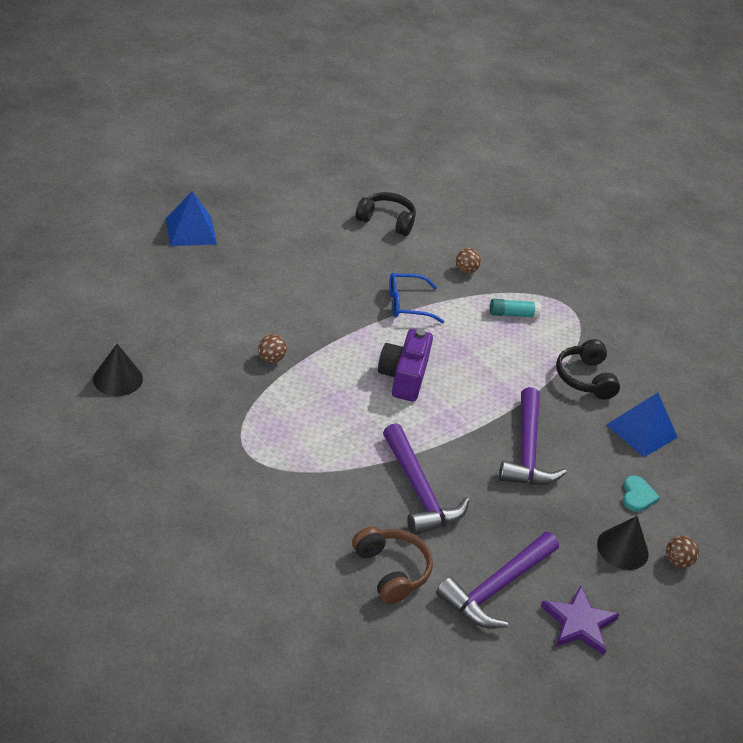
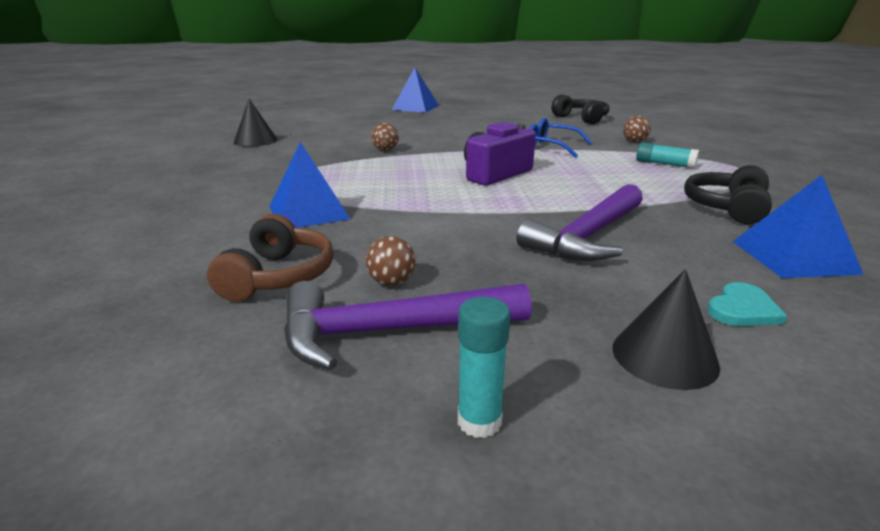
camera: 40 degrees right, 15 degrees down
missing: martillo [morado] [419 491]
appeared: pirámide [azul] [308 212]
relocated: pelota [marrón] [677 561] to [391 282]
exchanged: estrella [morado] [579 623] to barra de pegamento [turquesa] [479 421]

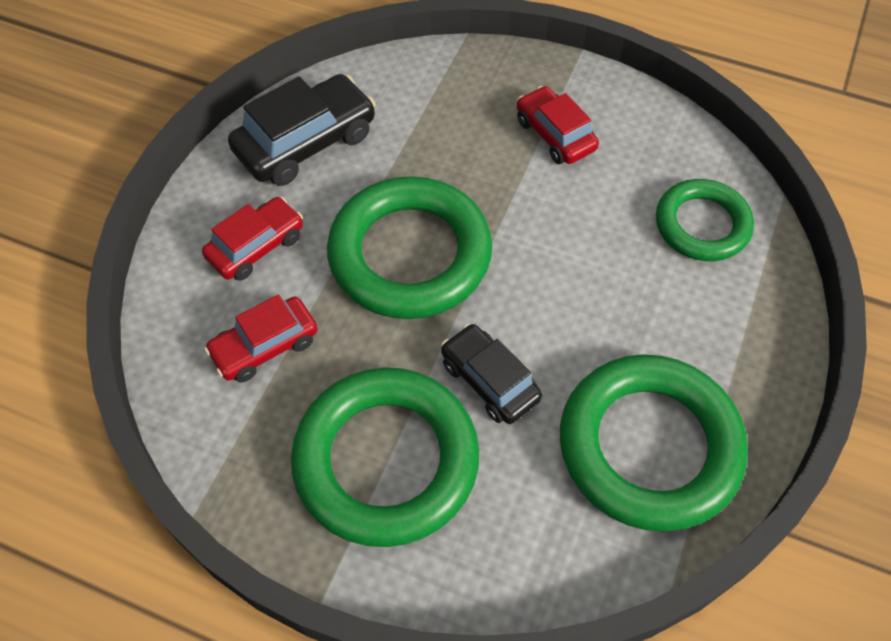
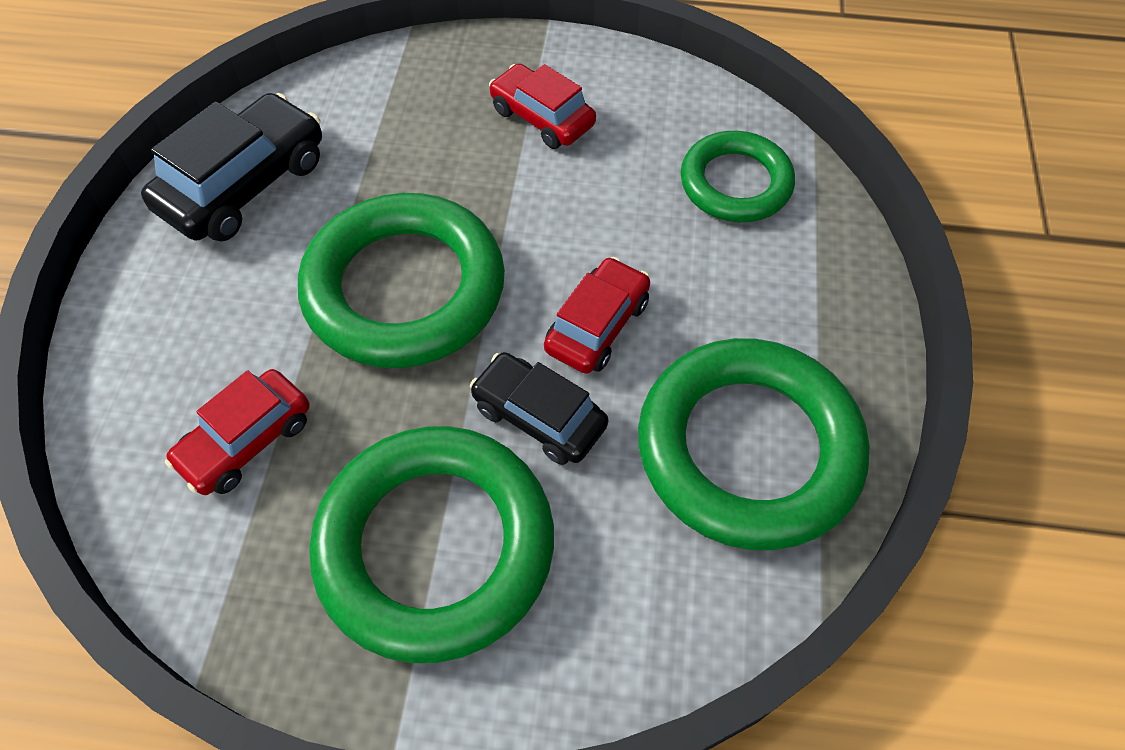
camera: 15 degrees left, 0 degrees up
relocated: coche [rojo] [256 246] to [597 325]

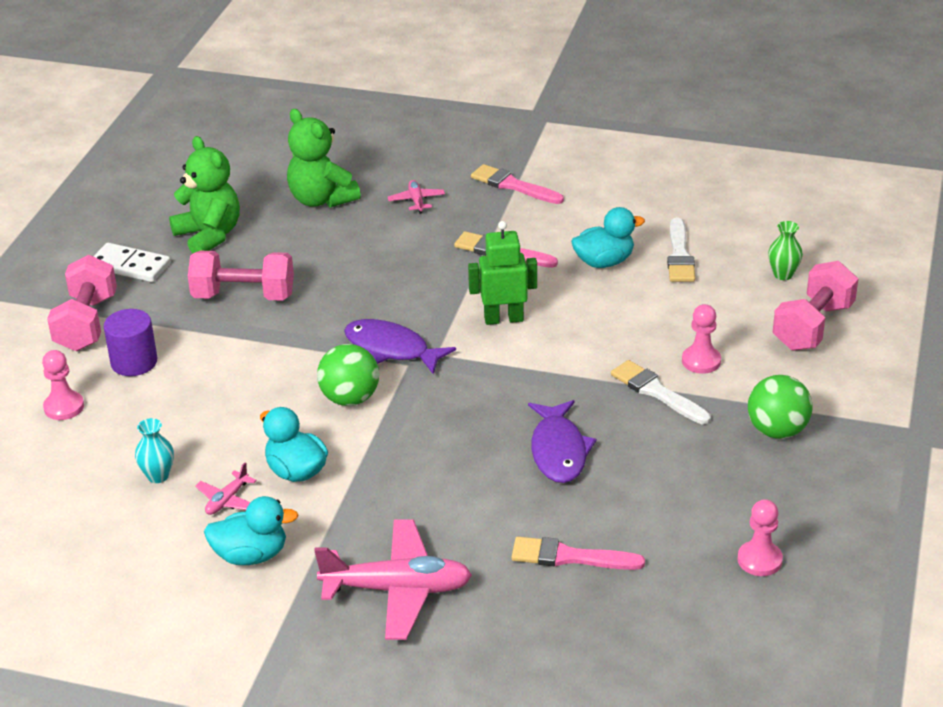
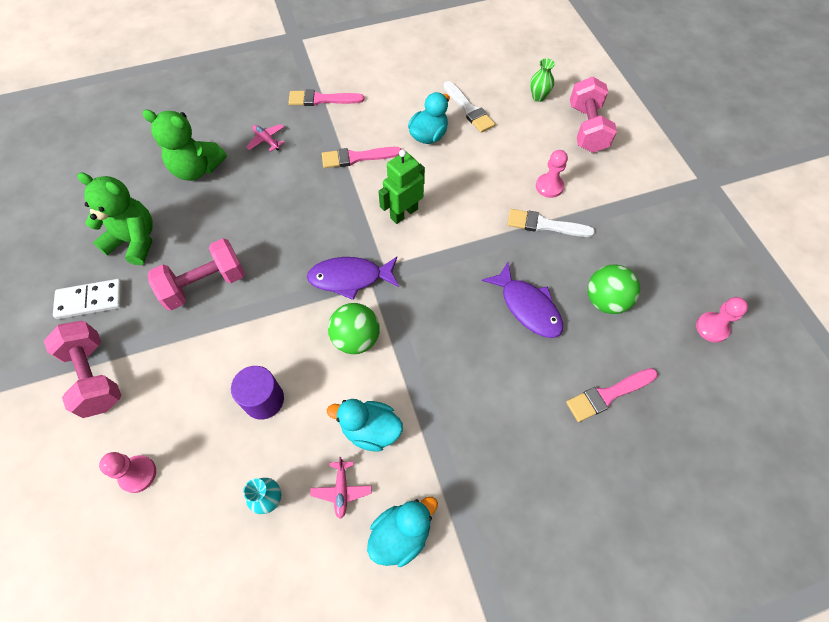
camera: 35 degrees left, 25 degrees up
missing: avión [rosa] [397 590]
relocated: cilindro [morado] [134 362] to [264 400]; pelota [verde] [777 431] to [605 301]

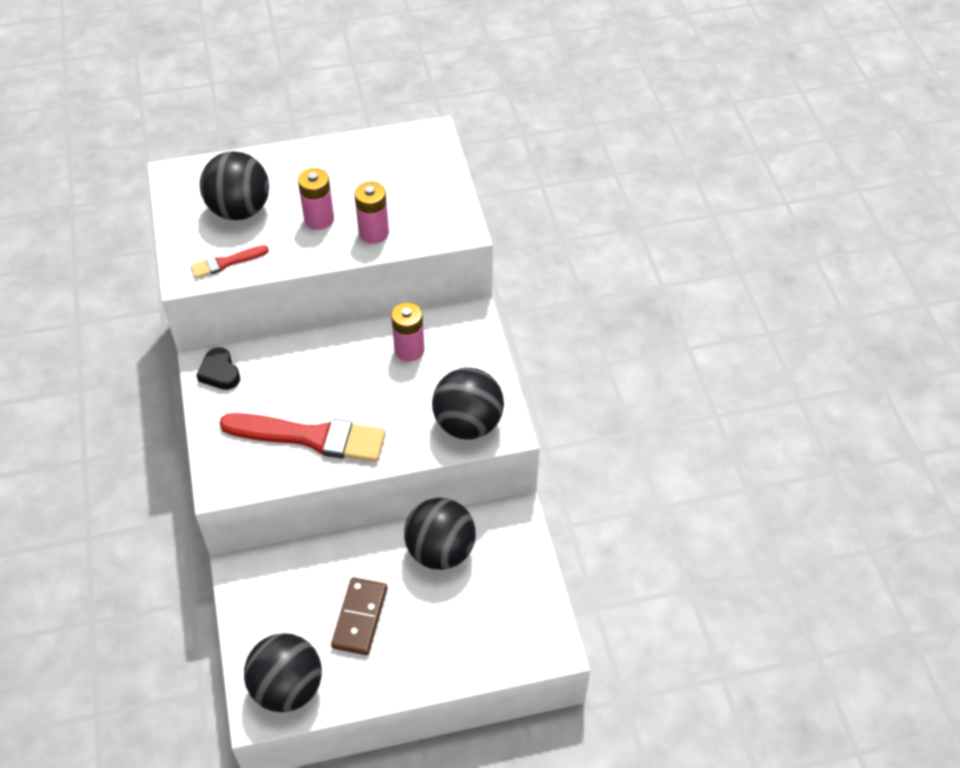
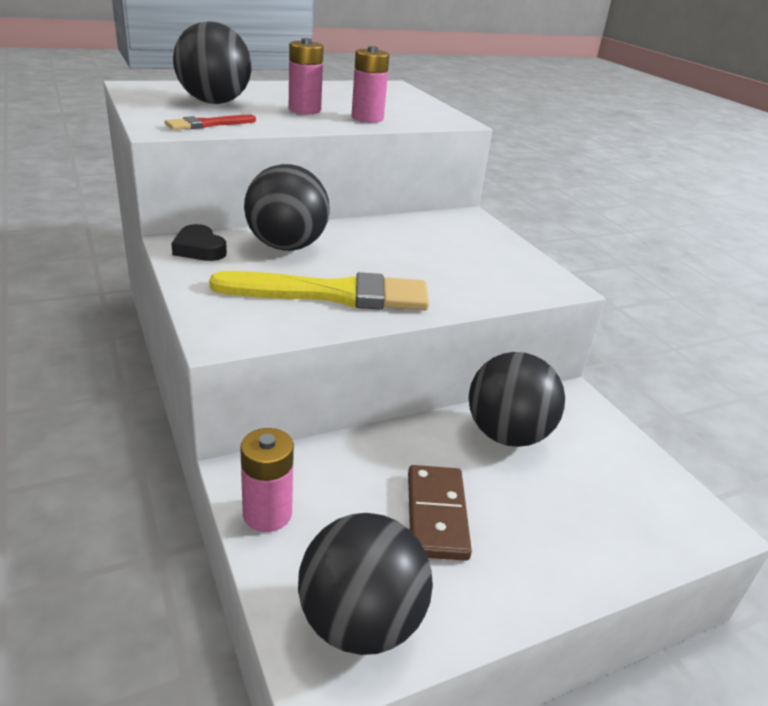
camera: 15 degrees left, 20 degrees down
relocated: pila [rosa] [409 350] to [267 514]; pelota [negro] [468 424] to [286 246]
colour: pincel [rojo] [311 437] to pincel [amarillo] [332 294]

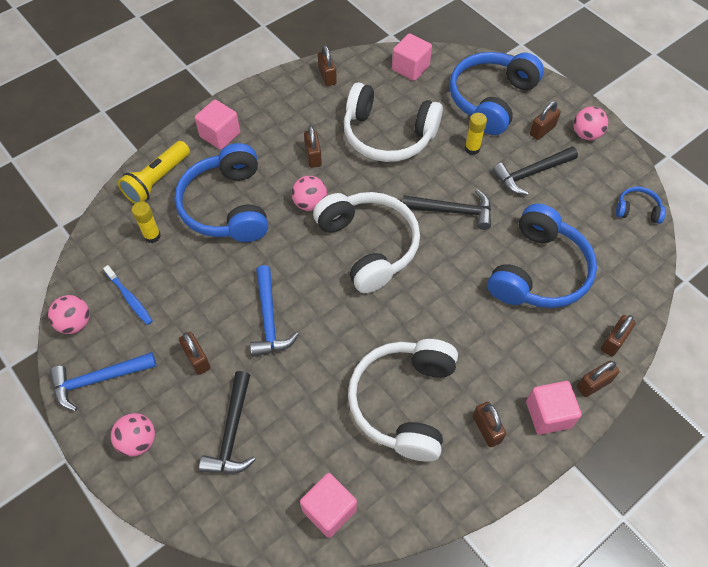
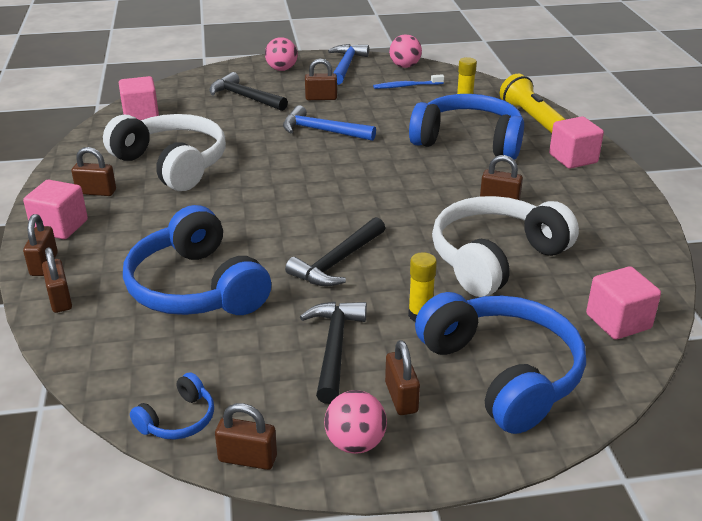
camera: 120 degrees right, 25 degrees down
missing: pelota [rosa] [310 203]; auriculares [blanco] [369 246]
relocated: candado [marrón] [327 76] to [247 458]

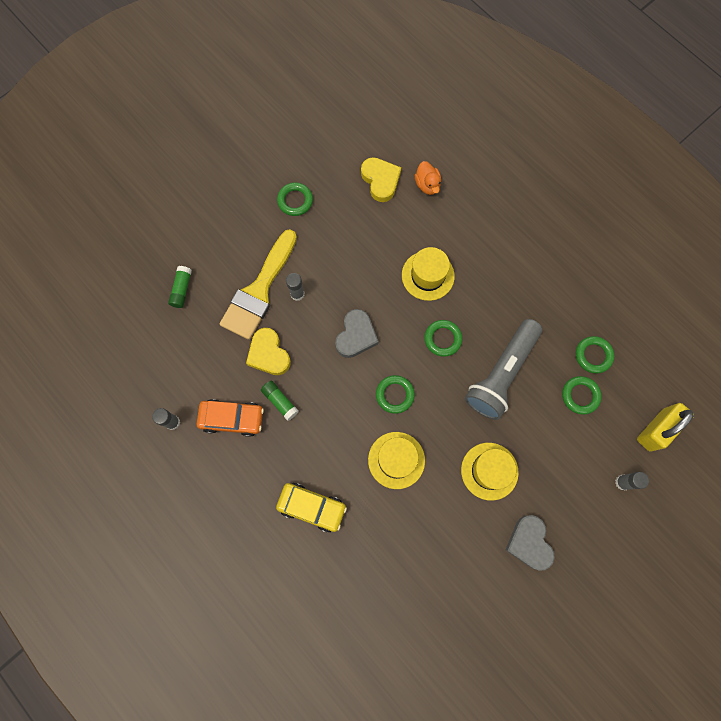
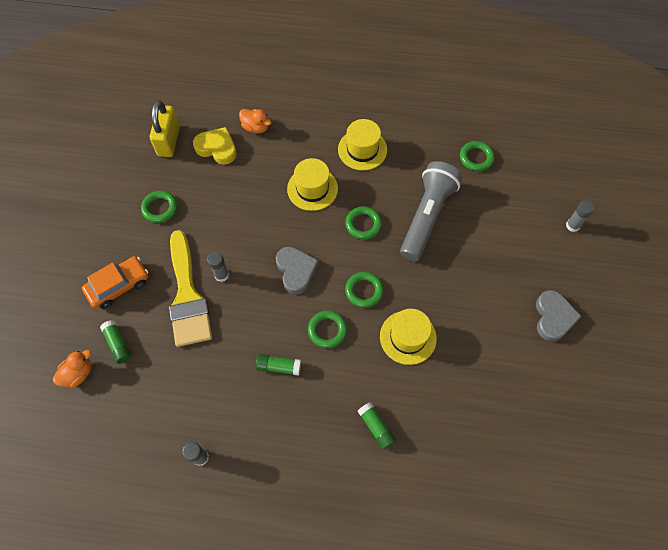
camera: 40 degrees left, 10 degrees down
missing: corazón [amarillo] [268 354]
appeared: pato [naranja] [78 373]
relocated: coche [naranja] [232 419] to [119 286]; sombrero [amarillo] [489 471] to [362 149]; anillo [verde] [580 396] to [327 330]; candado [amarillo] [656 430] to [169 141]
exchanged: coche [amarillo] [312 507] to barra de pegamento [verde] [376 427]
spun: lámpara de mano [gris] [501 374] = [427 217] 150 degrees counterclockwise; corazón [gris] [529 543] = [553 317] 120 degrees counterclockwise

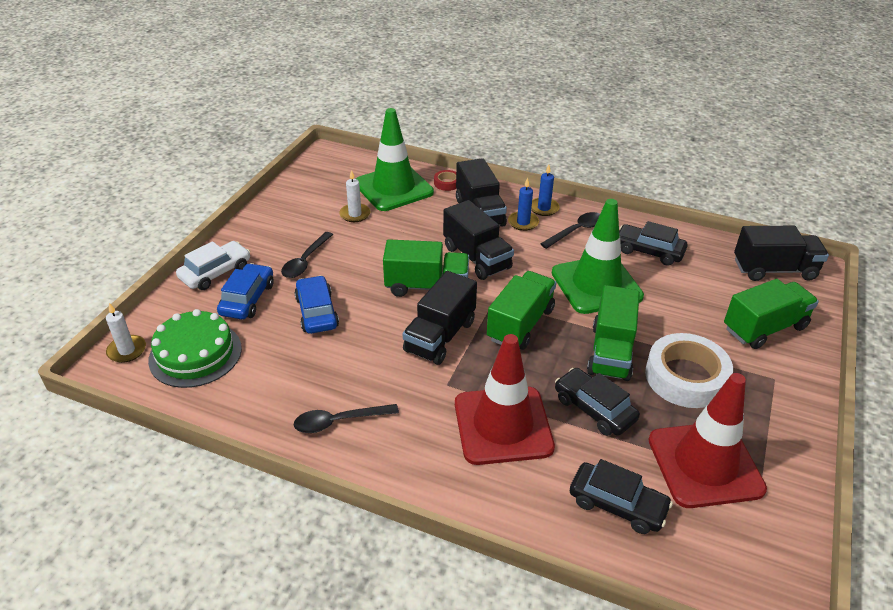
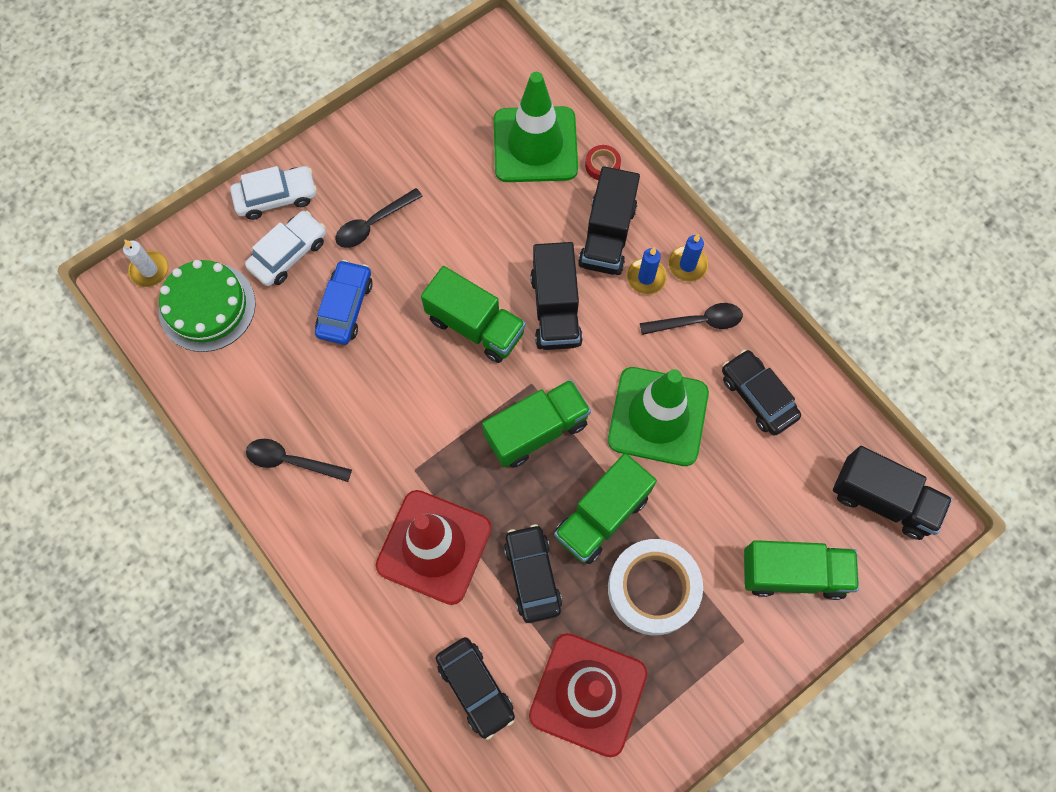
camera: 30 degrees right, 30 degrees up
missing: vela [blanco] [355 214]; camión [negro] [440 336]
colour: coche [azul] [247 299] to coche [blanco] [289 254]

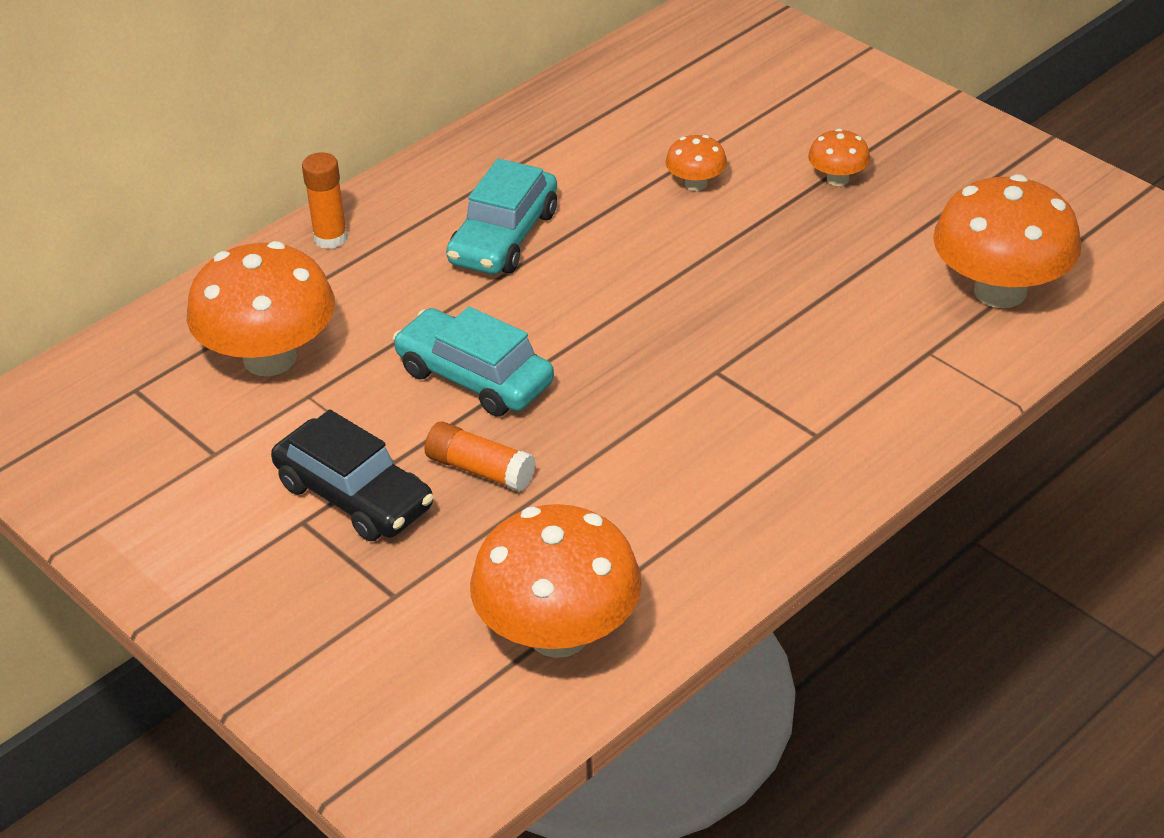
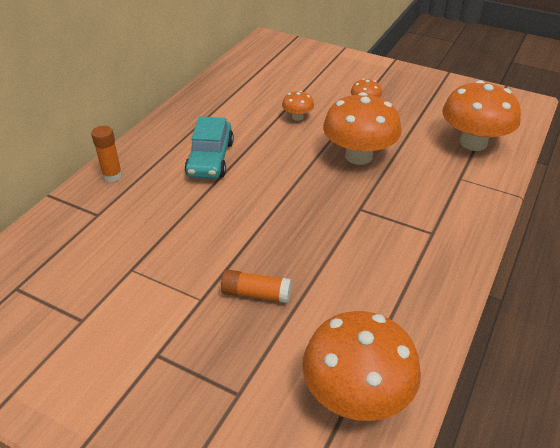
camera: 20 degrees left, 0 degrees up
missing: coche [negro] [354 496]; coche [turquesa] [474 377]
relocated: seta [naranja] [270 358] to [358 156]

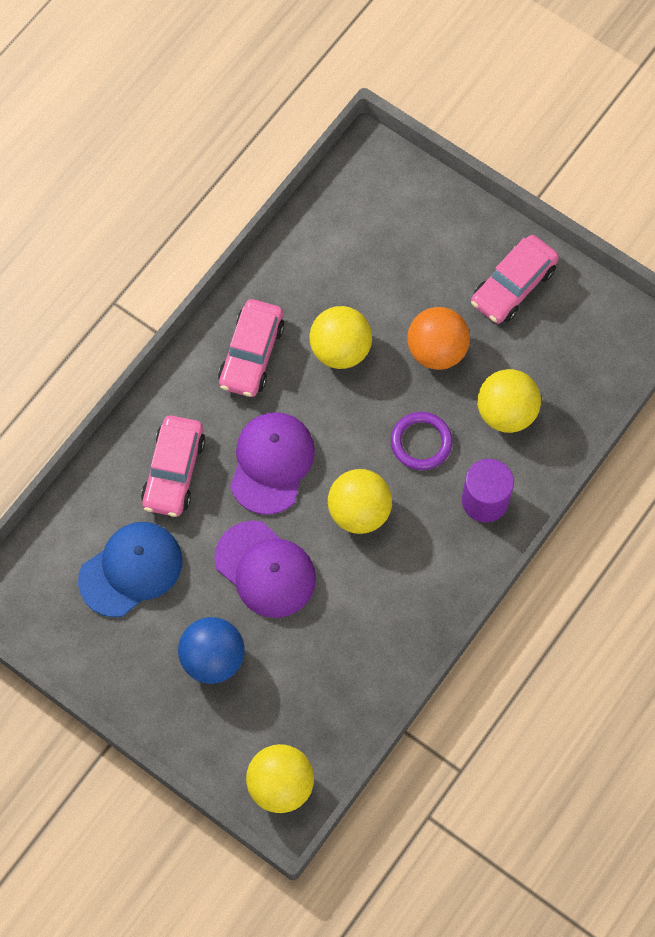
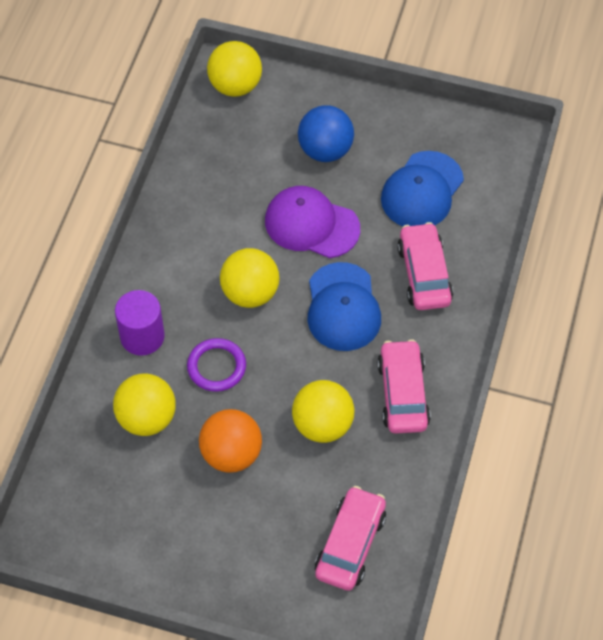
camera: 160 degrees right, 10 degrees down
relocated: coche [rosa] [513 286] to [350 544]
colour: gorra [morado] [271 463] to gorra [azul] [343 307]

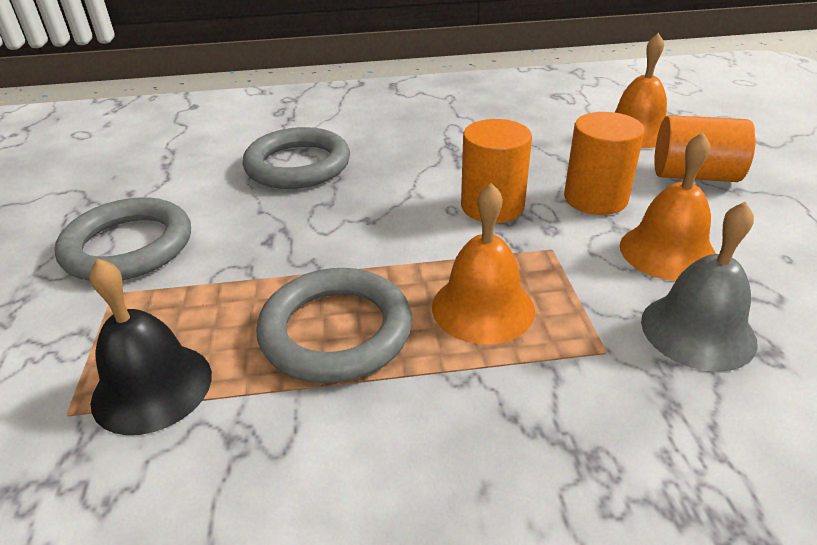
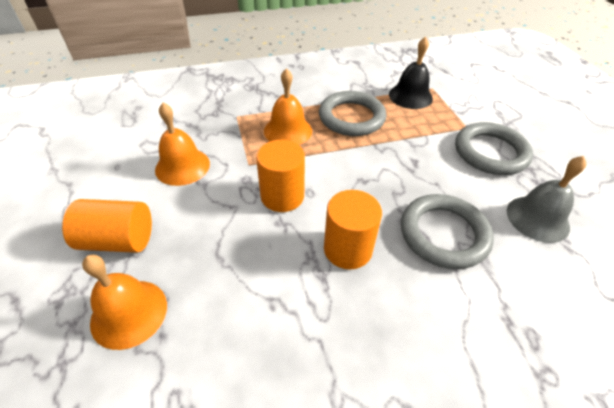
camera: 170 degrees right, 10 degrees up
relocated: cilindro [naranja] [595 198] to [347 249]; campana [gris] [697 331] to [537 218]

